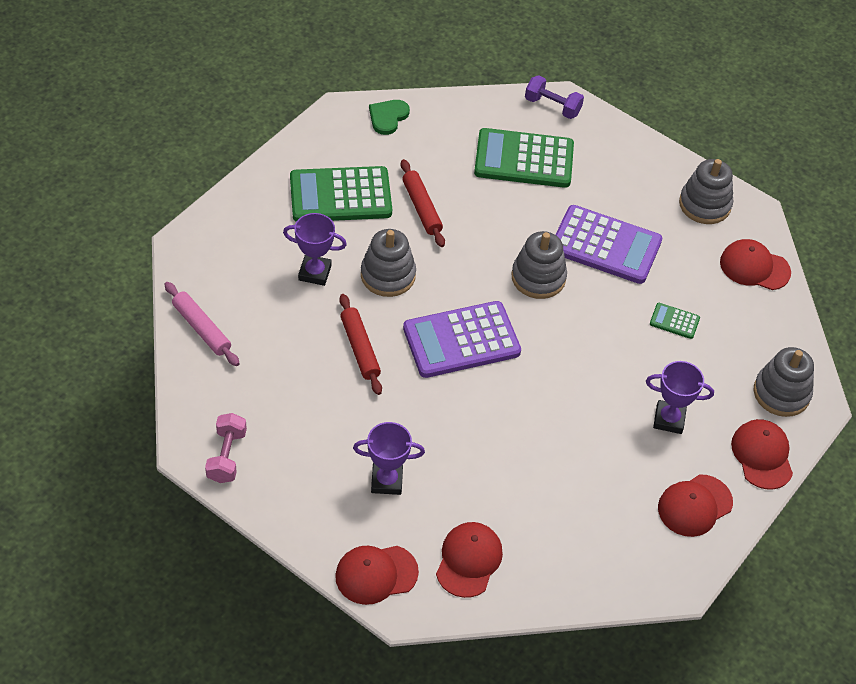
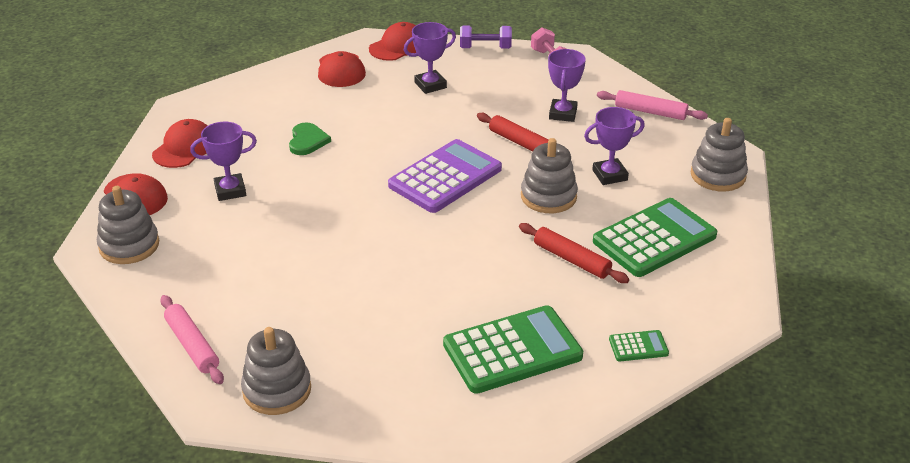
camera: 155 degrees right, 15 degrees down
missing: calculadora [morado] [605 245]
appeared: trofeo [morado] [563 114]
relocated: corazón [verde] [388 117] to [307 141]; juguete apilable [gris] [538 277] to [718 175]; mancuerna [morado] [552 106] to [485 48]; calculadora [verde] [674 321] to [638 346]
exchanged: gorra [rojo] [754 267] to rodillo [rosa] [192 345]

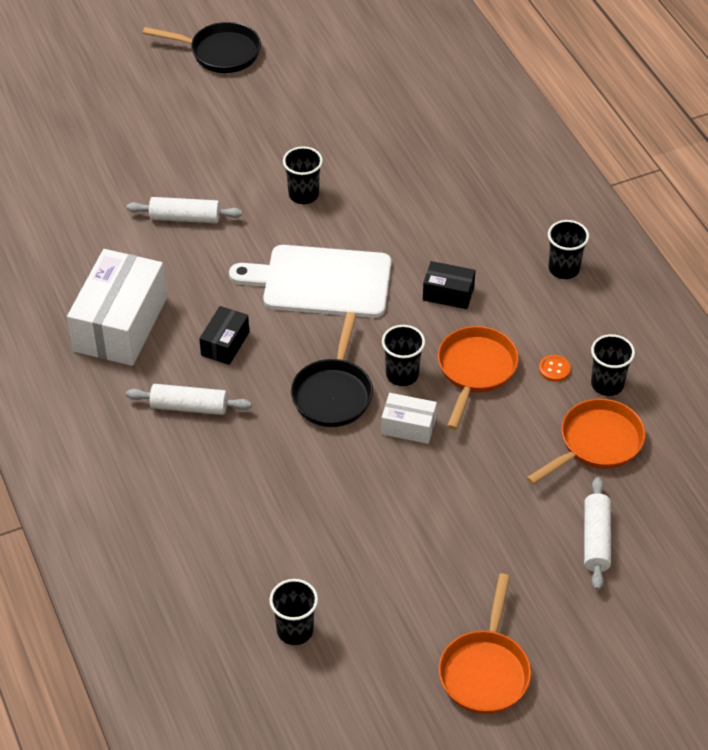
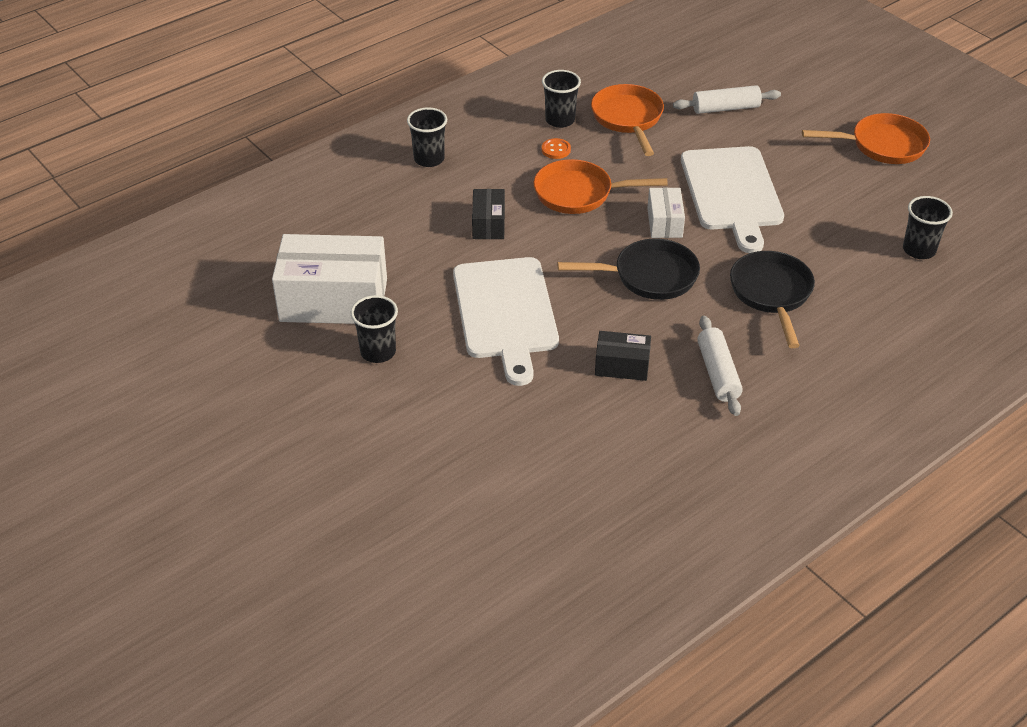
camera: 105 degrees left, 5 degrees down
missing: rodillo [blanco] [185 218]; vaso [negro] [402 374]
appeared: tabla de cortar [blanco] [732 193]
relocated: caja [blanco] [120 324] to [333 300]; sartén [negro] [220 53] to [771 294]
spun: sartén [naranja] [596 443] = [628 119] 45 degrees clockwise

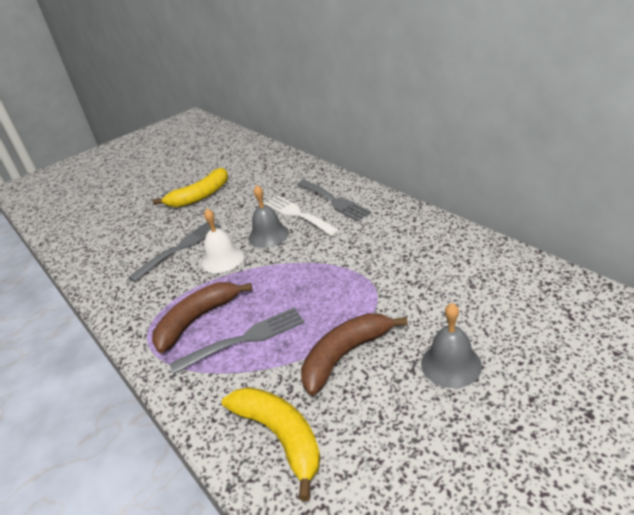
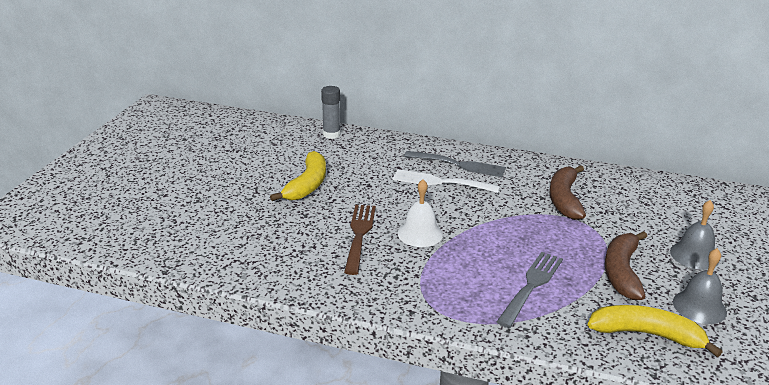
camera: 40 degrees left, 5 degrees down
appeared: barra de pegamento [gris] [331 134]
relocated: plátano [marrón] [197 319] to [564 199]; campana [gris] [268 235] to [699 307]
colour: tenedor [gris] [180 248] to tenedor [marrón] [359 235]

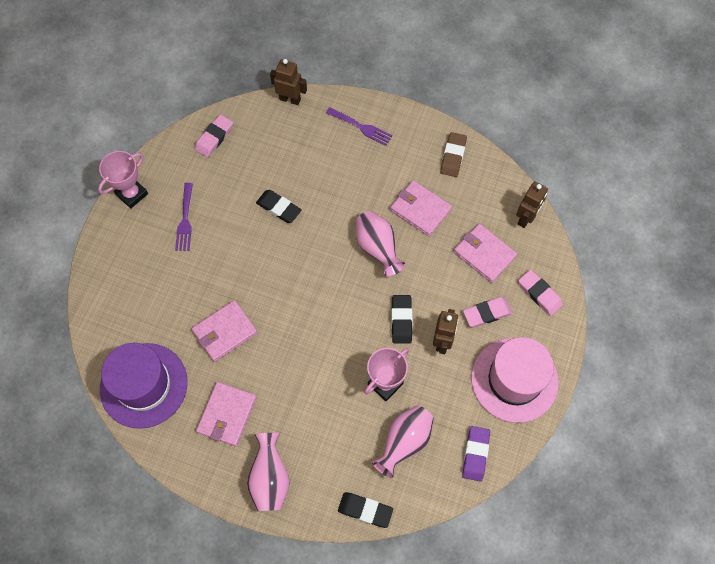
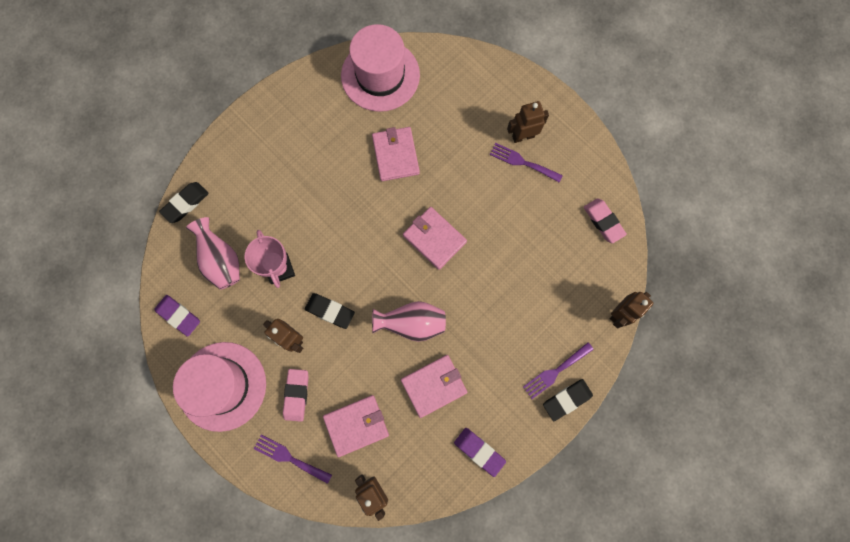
camera: 115 degrees right, 10 degrees up
missing: trofeo [rosa] [132 194]; florero [rosa] [270 478]
appeared: robot [marrón] [523 136]
relocated: cartera [rosa] [227 415] to [434 239]; goma de borrar [negro] [279 208] to [567 399]
exchanged: goma de borrar [rosa] [539 294] to tenedor [morado] [289 458]
colour: sombrero [morado] [144 385] to sombrero [rosa] [380 75]; goma de borrar [marrón] [453 156] to goma de borrar [morado] [479 451]

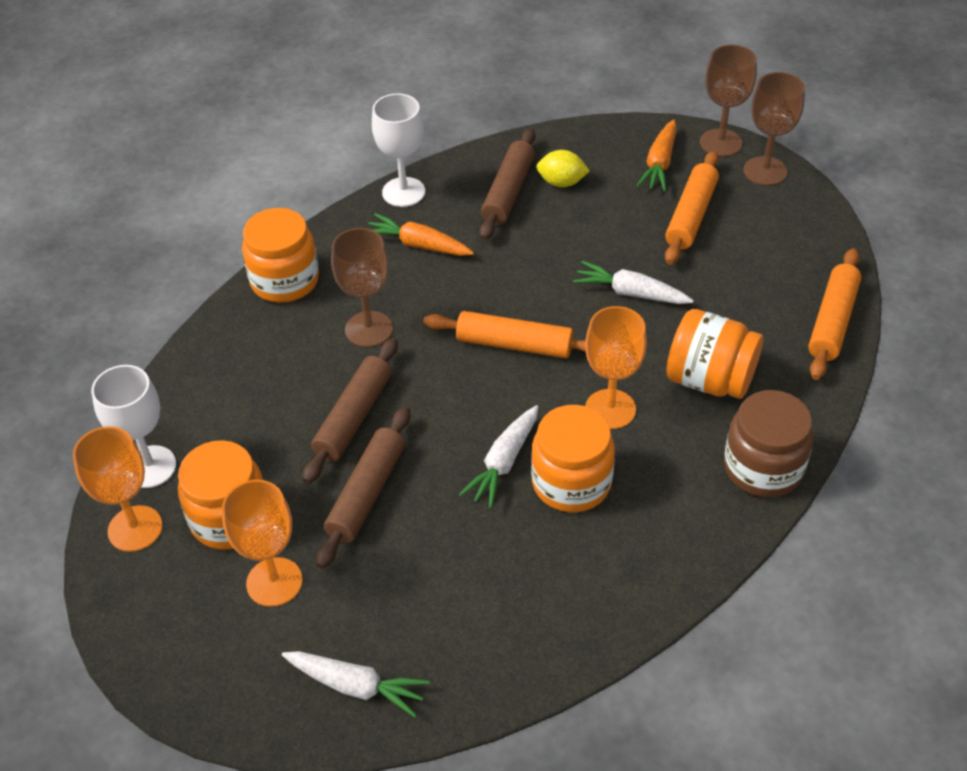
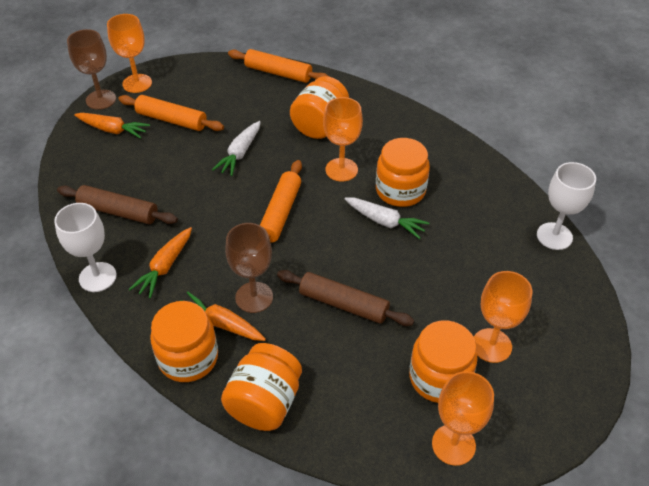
camera: 90 degrees left, 0 degrees up
missing: zanahoria [blanco] [356 686]; rodillo [marrón] [367 493]; limón [amarillo] [561 182]; tarro [marrón] [763 468]
appeared: zanahoria [naranja] [221 323]; tarro [naranja] [264 403]
relocated: copa [blanco] [150 467] to [554 236]
colour: copa [marrón] [765 171] to copa [naranja] [137 83]

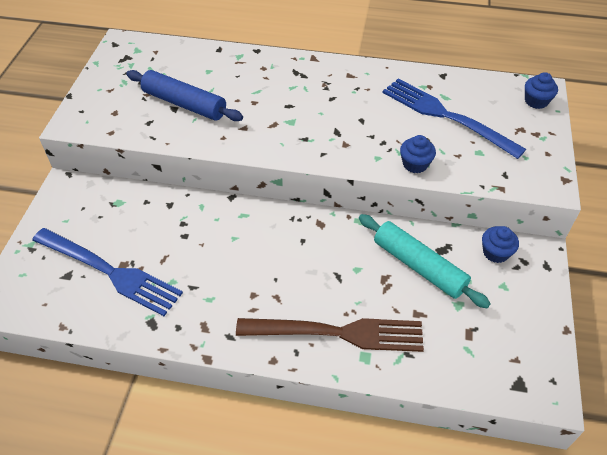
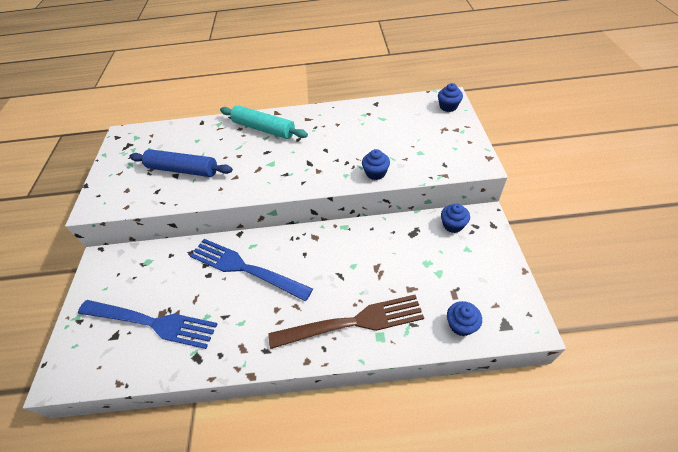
camera: 10 degrees left, 0 degrees up
appeared: magdalena [azul] [461 325]
relocated: rodillo [turquesa] [418 266] to [263 129]; tenedor [azul] [446 116] to [245 268]

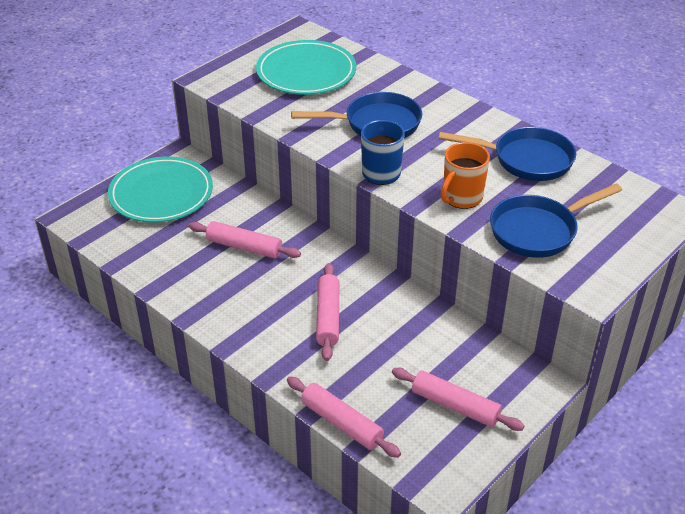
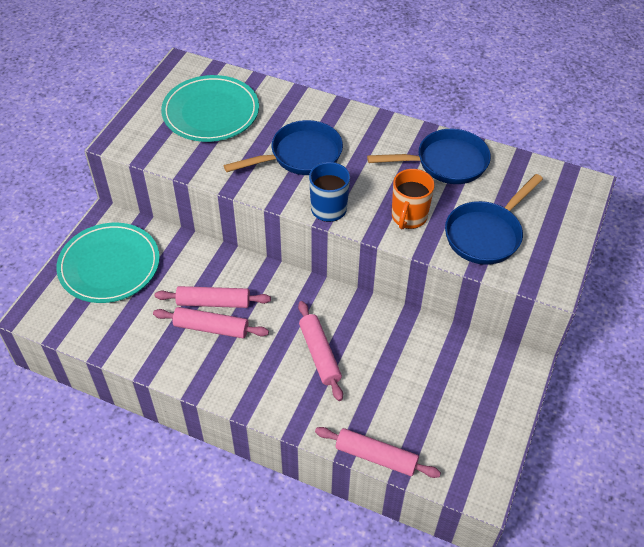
camera: 20 degrees left, 10 degrees up
relocated: rodillo [rosa] [455 406] to [211 328]

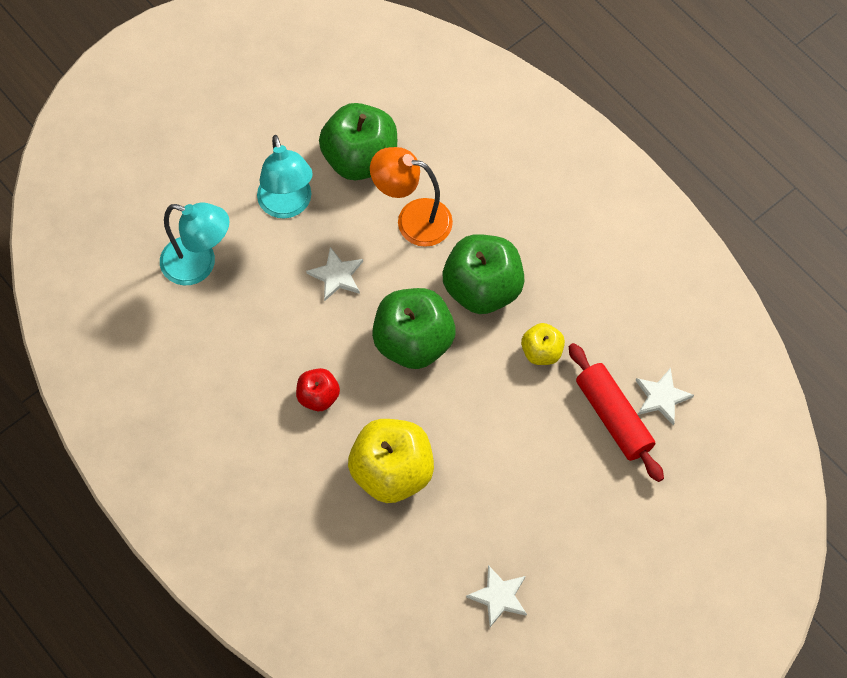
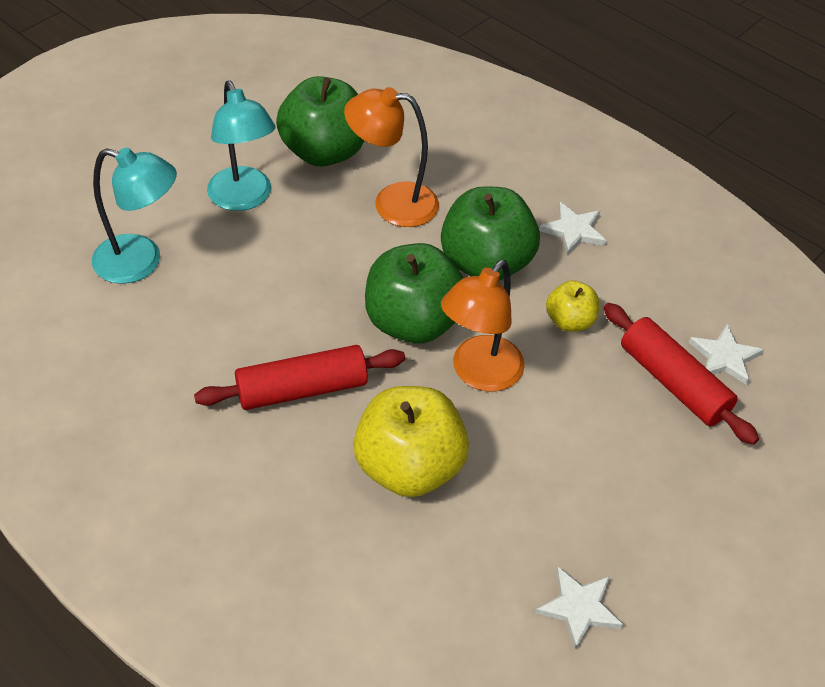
camera: 10 degrees left, 15 degrees down
appeared: lámpara [naranja] [479 374]
relocated: estrella [blanco] [336 275] to [573 230]
exchanged: manzana [rojo] [318 396] to rodillo [rojo] [302 389]

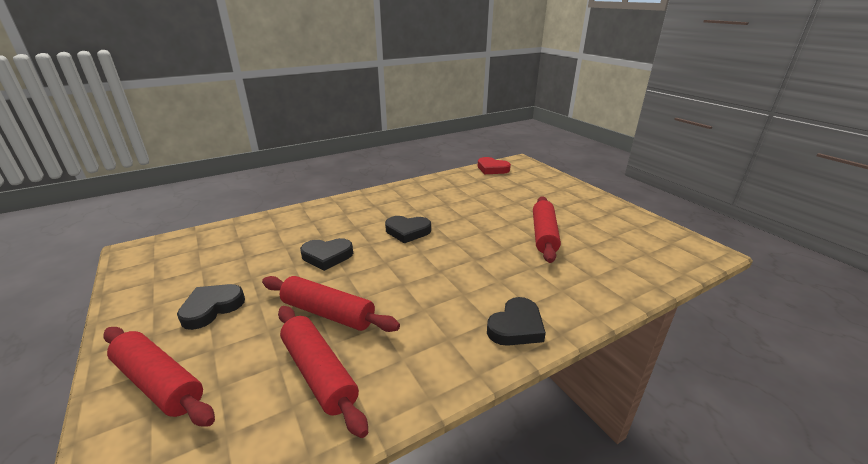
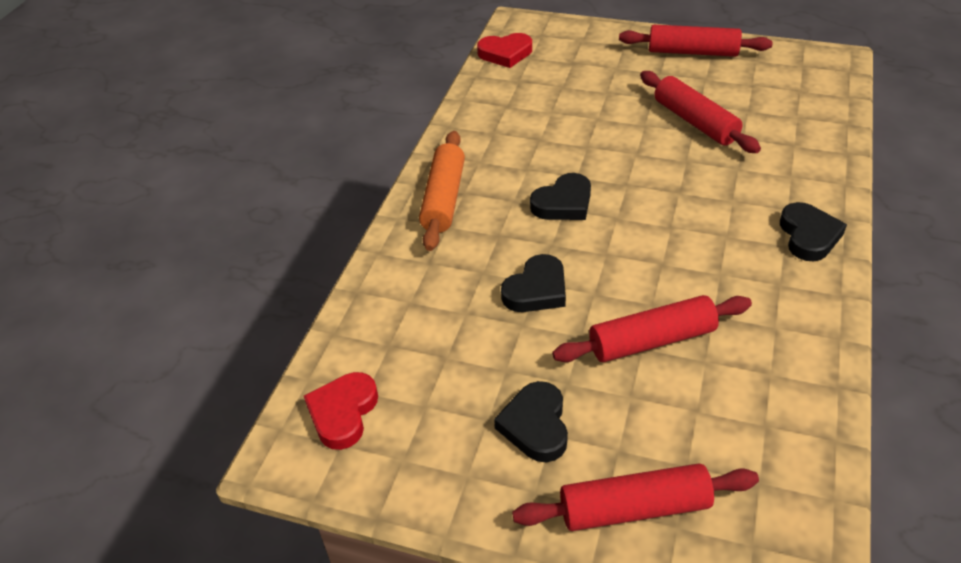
camera: 40 degrees left, 15 degrees up
appeared: corazón [rojo] [343 413]; rodillo [naranja] [443 199]
relocated: rodillo [rojo] [319 373] to [692 52]

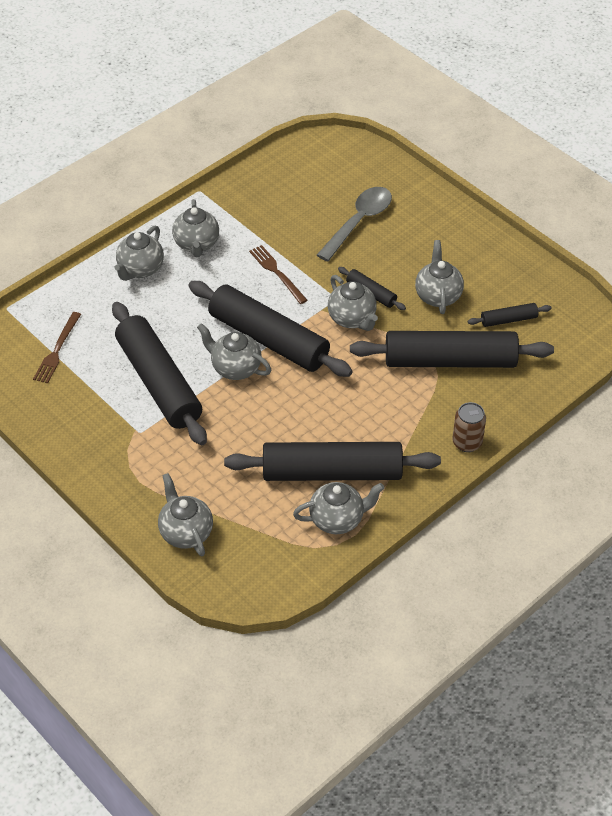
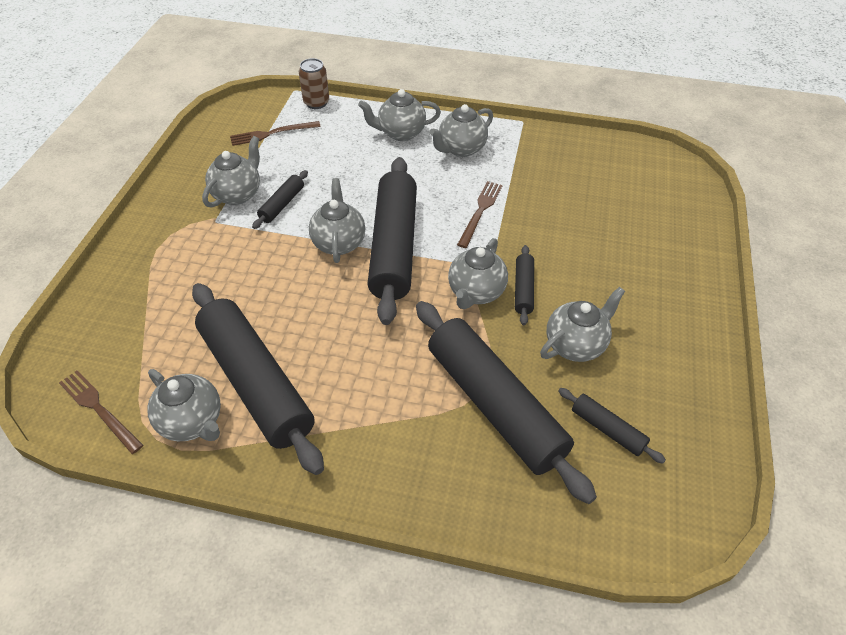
camera: 55 degrees right, 0 degrees up
missing: cuchara [gris] [359 222]
appeared: tenedor [marrón] [99 409]
relocated: tetera [gris] [186 532] to [238 194]; lata [marrón] [467 442] to [316 103]
size: rodillo [negro] [159 382] = [282 204] x0.44

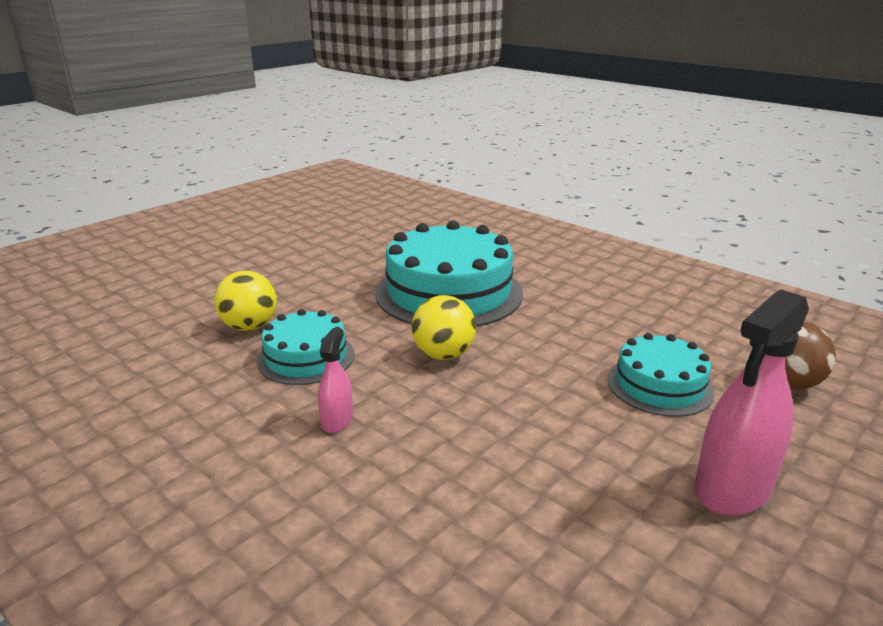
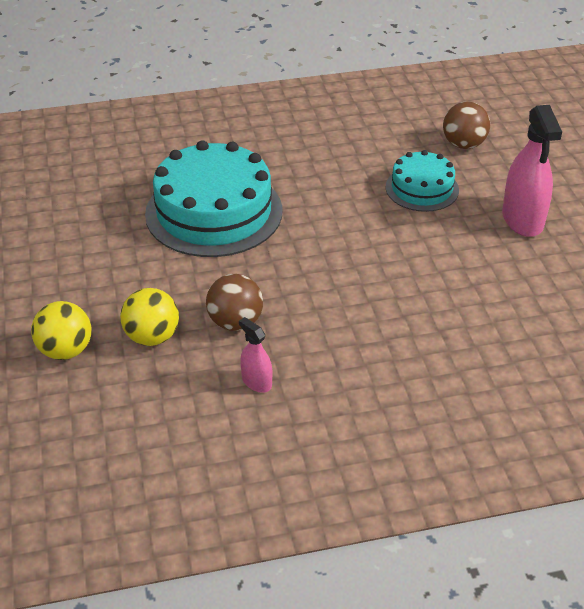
camera: 55 degrees left, 15 degrees up
relocated: pulverizador [rosa] [337 420] to [256 382]; pelota [amarillo] [443 355] to [66 350]
exchanged: tarta [turquesa] [306 357] to pelota [marrón] [235 322]

